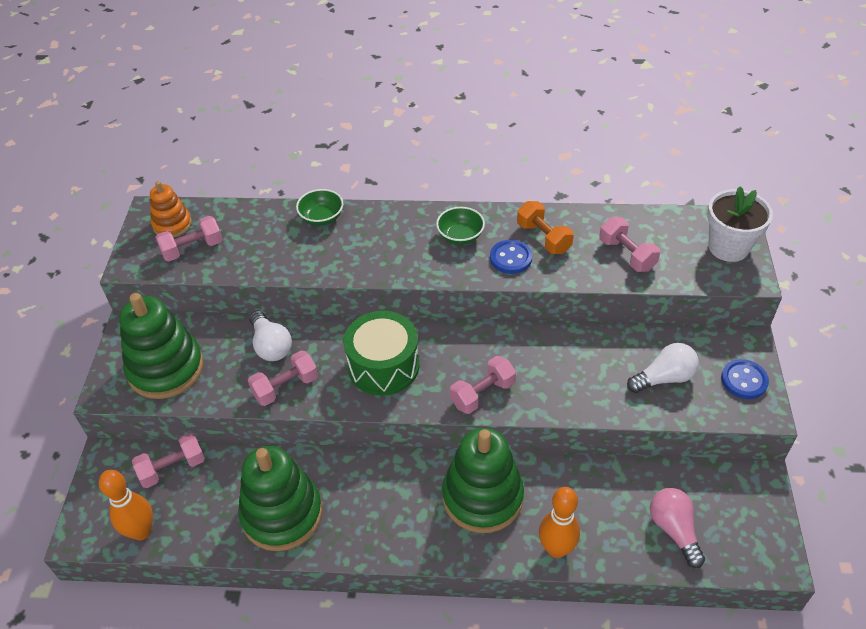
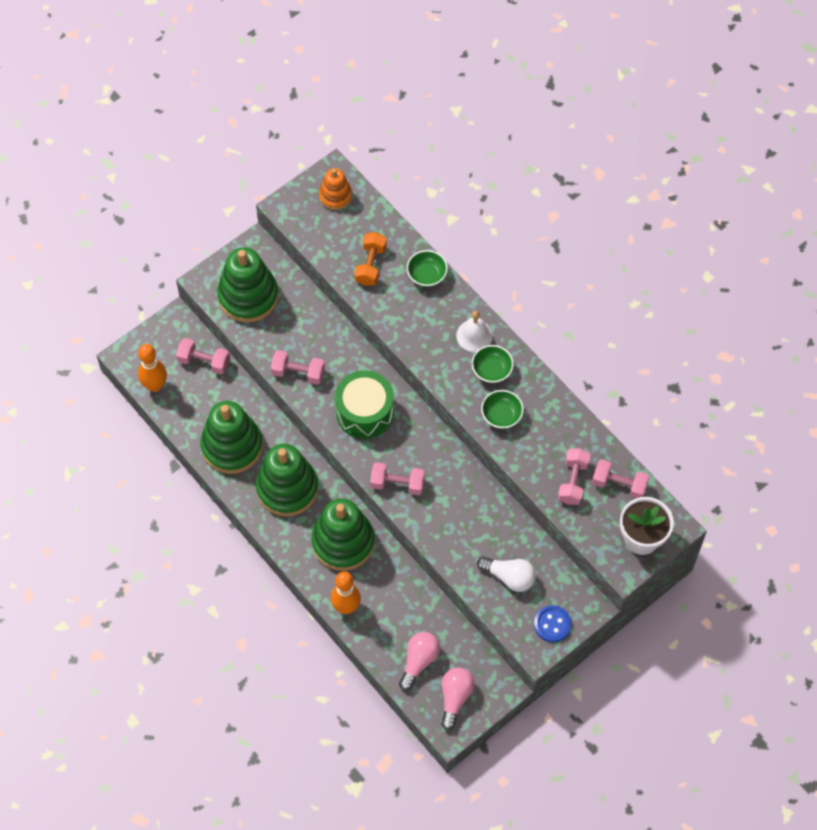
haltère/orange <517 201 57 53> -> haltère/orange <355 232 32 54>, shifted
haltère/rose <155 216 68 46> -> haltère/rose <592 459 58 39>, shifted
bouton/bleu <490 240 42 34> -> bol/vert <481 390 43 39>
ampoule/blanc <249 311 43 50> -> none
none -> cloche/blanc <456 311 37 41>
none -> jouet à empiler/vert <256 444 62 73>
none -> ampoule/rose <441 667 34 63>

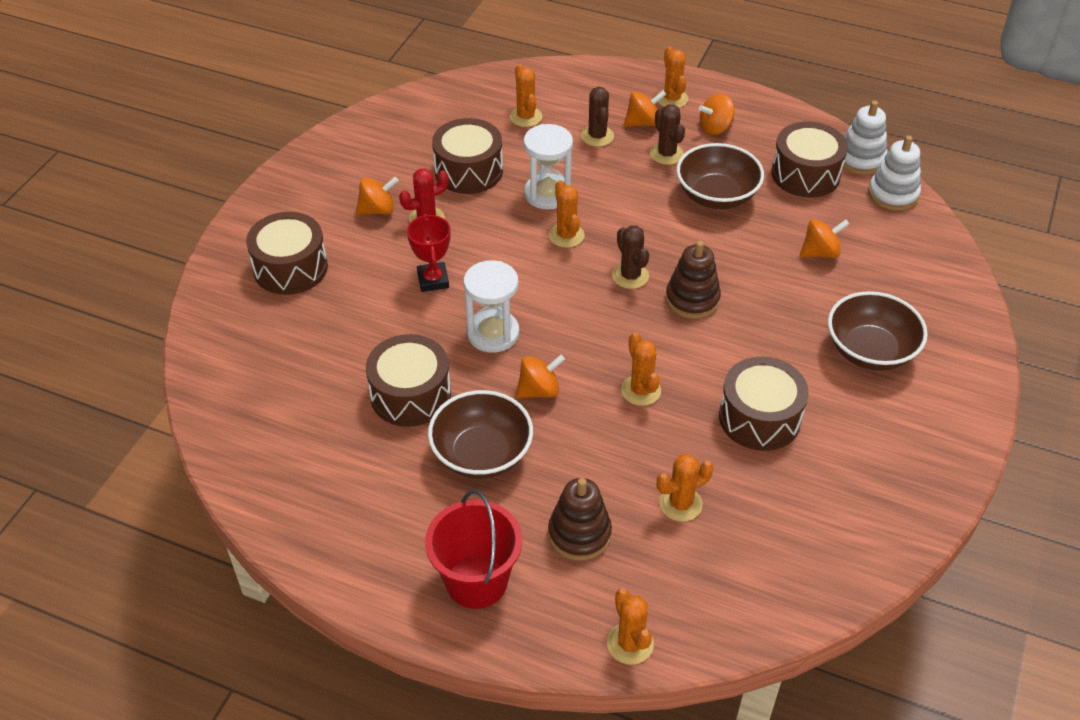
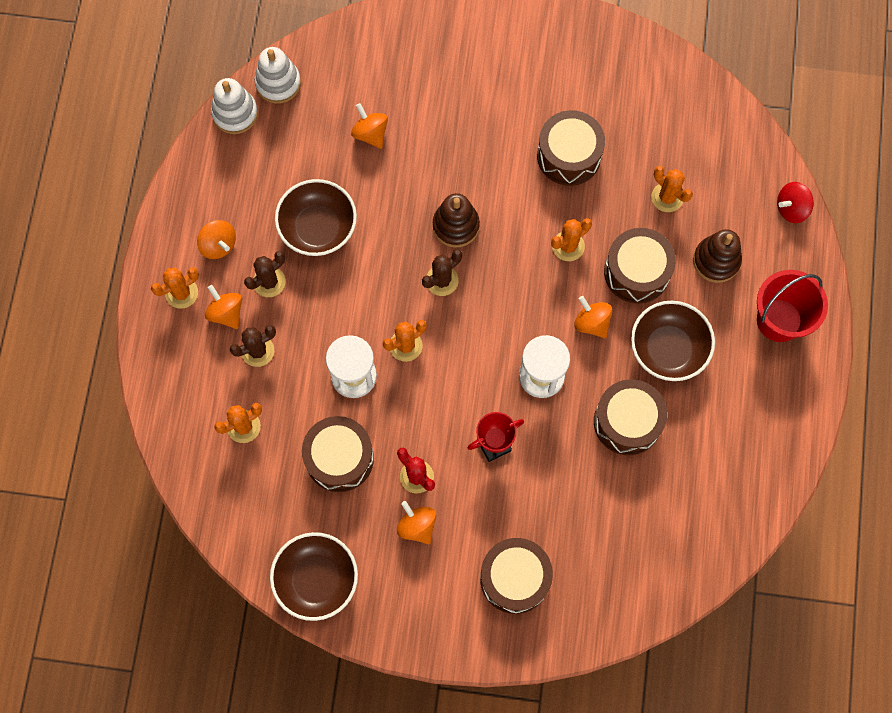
tambour/marron <771 121 77 77> -> tambour/marron <604 228 72 76>, shifted
bol/marron <828 291 100 80> -> bol/marron <270 532 88 89>, shifted
cactus/orange <607 588 47 77> -> toupie/rouge <777 182 37 41>

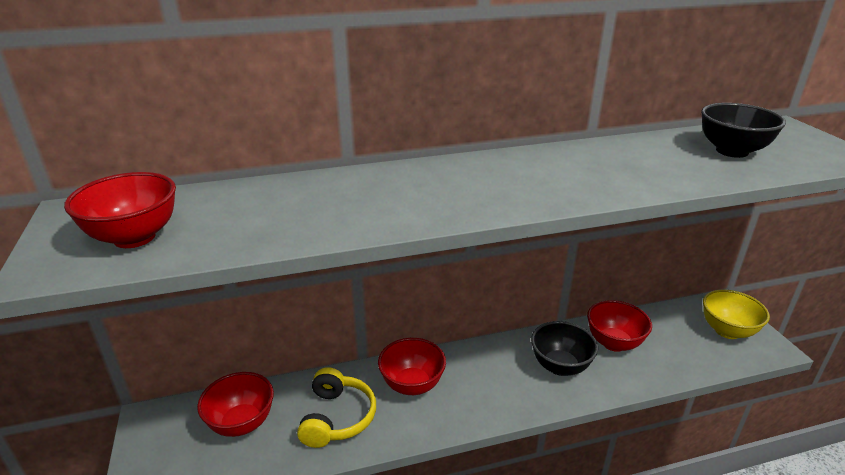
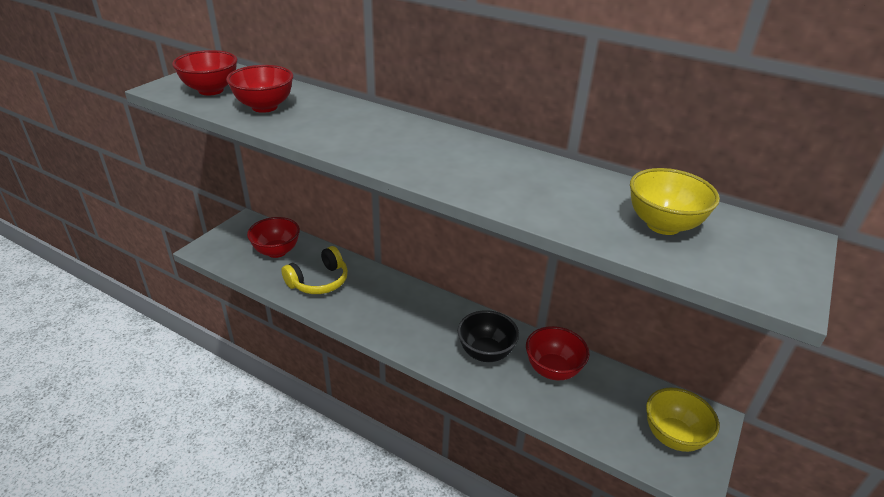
bol/noir <701 103 85 55> -> bol/jaune <630 168 90 67>
bol/rouge <378 338 68 57> -> bol/rouge <226 65 67 48>, shifted

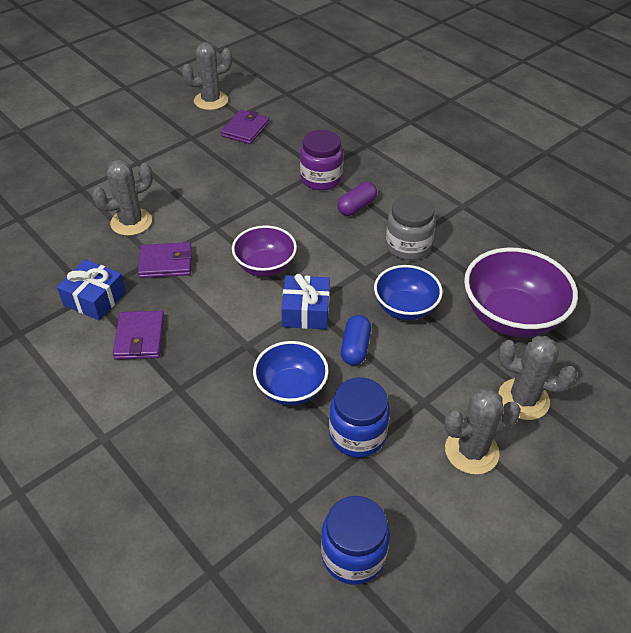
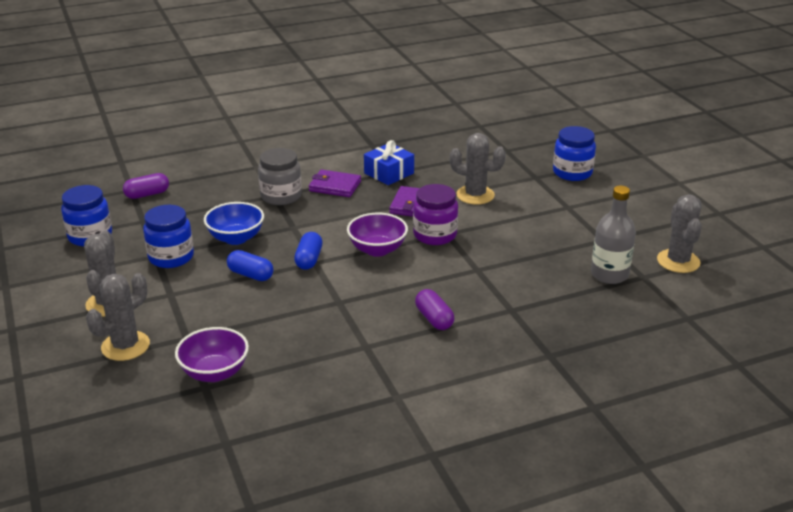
portefeuille/violet <221 110 48 34> -> bouteille/gris <591 186 45 98>
bocal/violet <300 130 43 60> -> bocal/violet <413 184 45 61>, shifted
cactus/gris <92 160 61 76> -> cactus/gris <450 133 56 71>, 60 degrees counterclockwise
bocal/gris <385 194 51 66> -> bocal/gris <258 148 44 57>, shifted
bol/violet <464 248 114 90> -> bol/violet <175 327 74 55>, x0.63
bol/bleu <374 265 69 55> -> none
cadeau/bleu <281 274 49 55> -> gélule/bleu <294 232 28 38>
none -> bocal/bleu <553 126 43 55>
none -> gélule/violet <123 173 46 26>

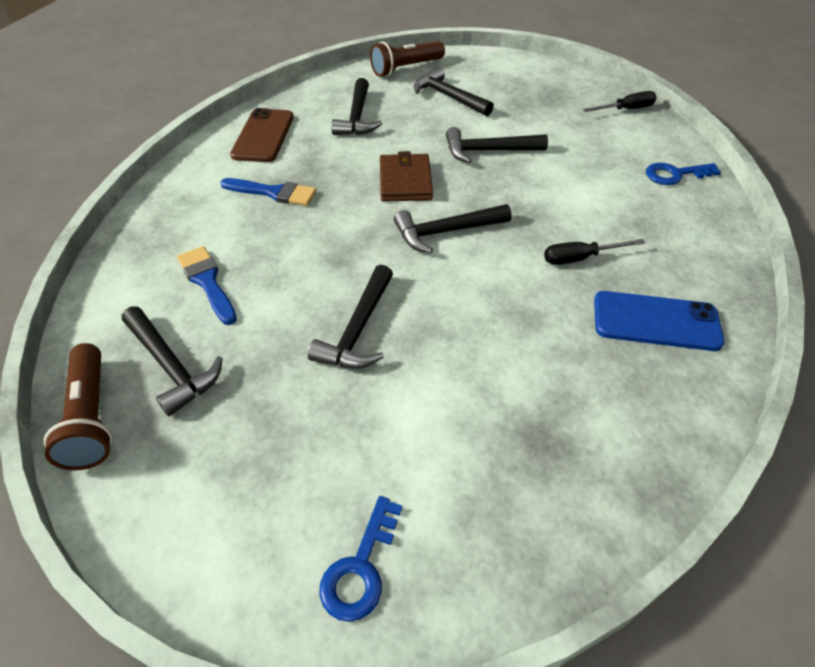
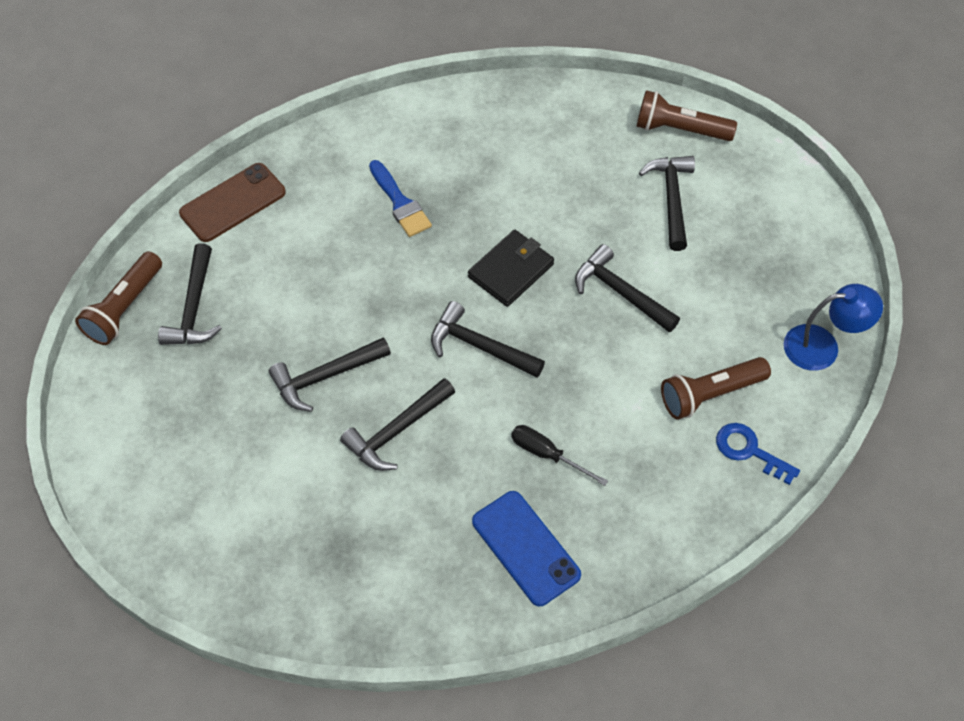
marteau/noir <331 78 52 57> -> marteau/noir <340 378 115 93>, shifted
tournevis/noir <582 91 75 21> -> lampe/bleu <784 284 99 87>
téléphone/marron <230 108 64 54> -> téléphone/marron <179 163 107 79>, shifted
portefeuille/marron <380 151 53 51> -> portefeuille/noir <468 230 86 77>
pinceau/bleu <177 246 60 79> -> none
clé/bleu <319 496 83 126> -> none
none -> lampe de poche/marron <661 357 110 63>

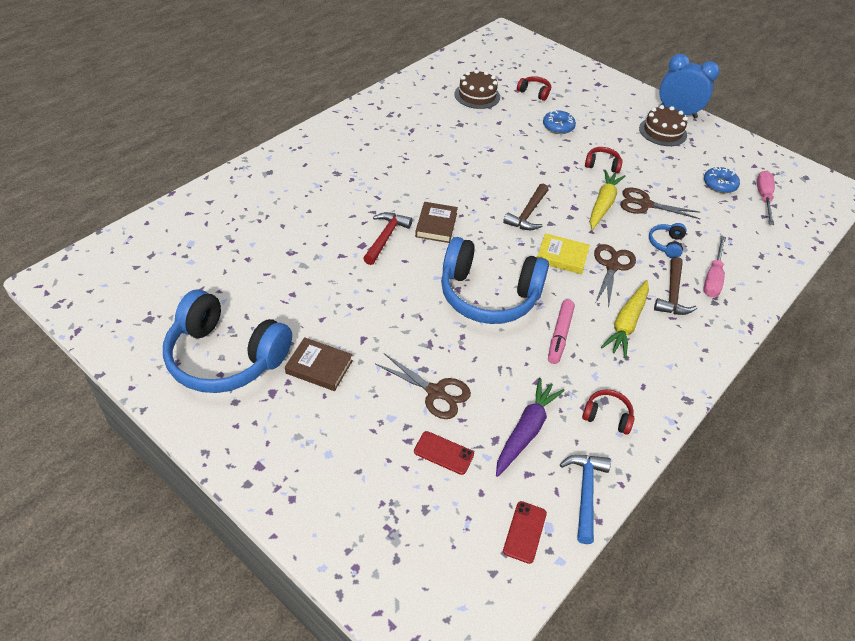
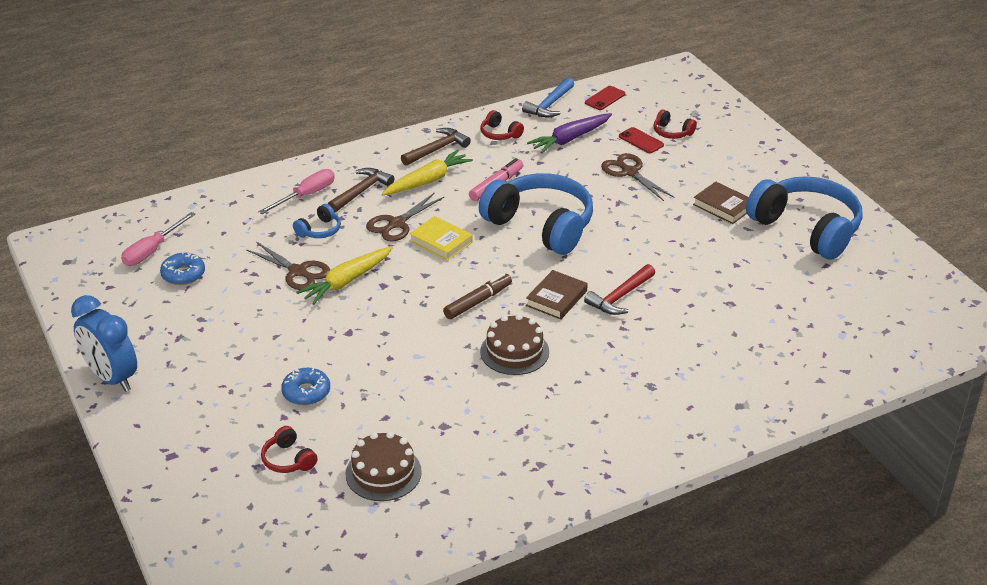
gâteau/marron <639 105 49 41> -> gâteau/marron <480 314 69 61>, shifted
casque audio/rouge <585 147 38 26> -> casque audio/rouge <653 109 44 30>, shifted
marteau/marron <503 184 45 46> -> marteau/marron <401 128 70 38>, shifted
none -> feutre/marron <443 273 69 46>

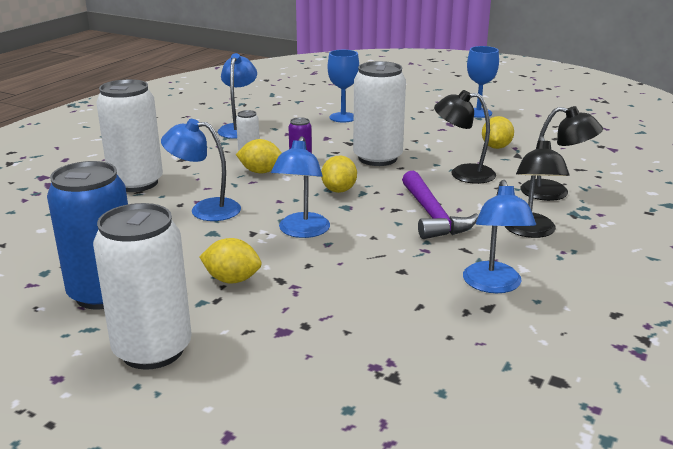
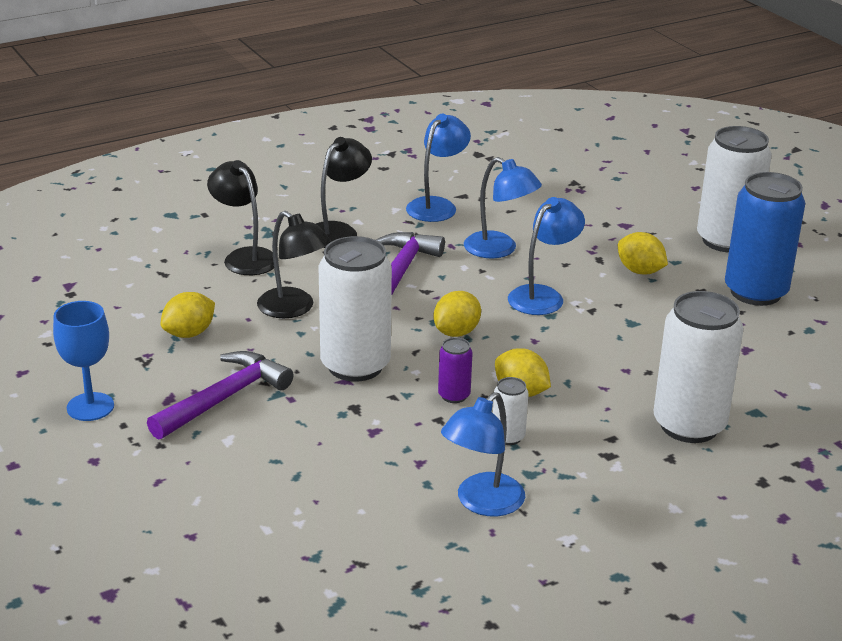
verre à pied/bleu <328 50 31 72> -> none
lampe/bleu <161 119 80 102> -> lampe/bleu <464 157 78 101>, shifted
none -> marteau/violet <147 351 146 89>

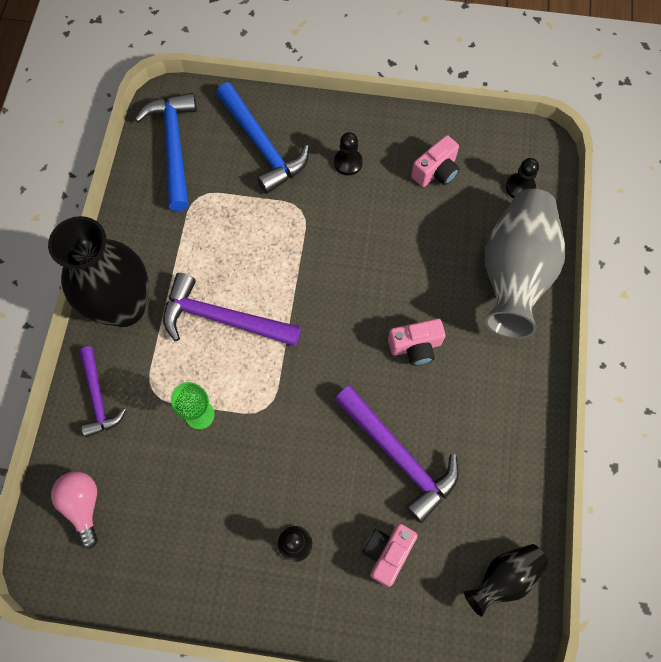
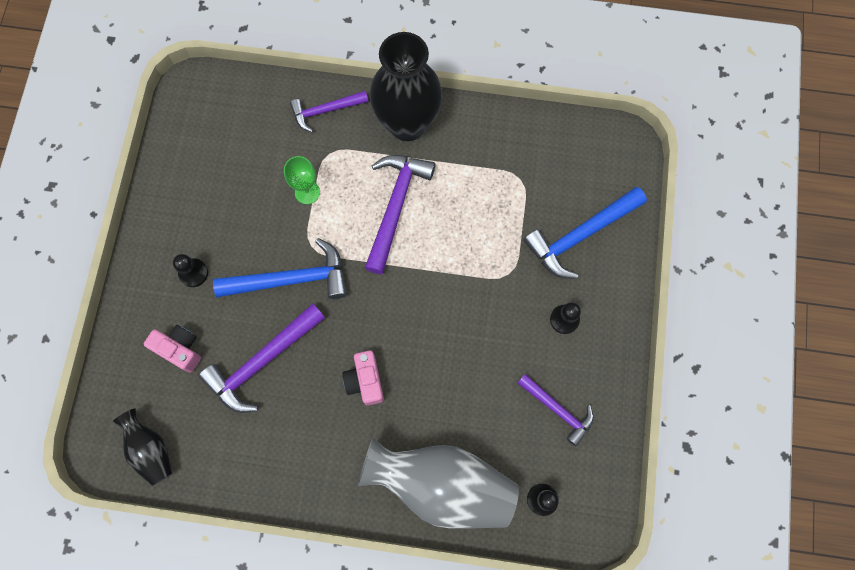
marteau/bleu <135 93 62 118> -> marteau/bleu <213 238 134 61>, shifted
appareil photo/rose <411 135 49 52> -> marteau/violet <517 374 77 73>
ampoule/rose <51 471 47 78> -> none

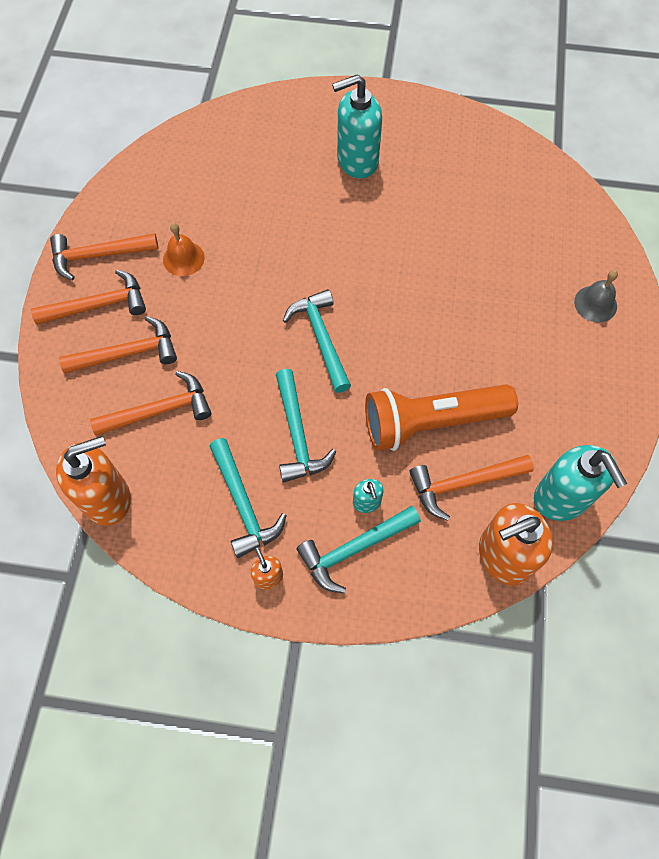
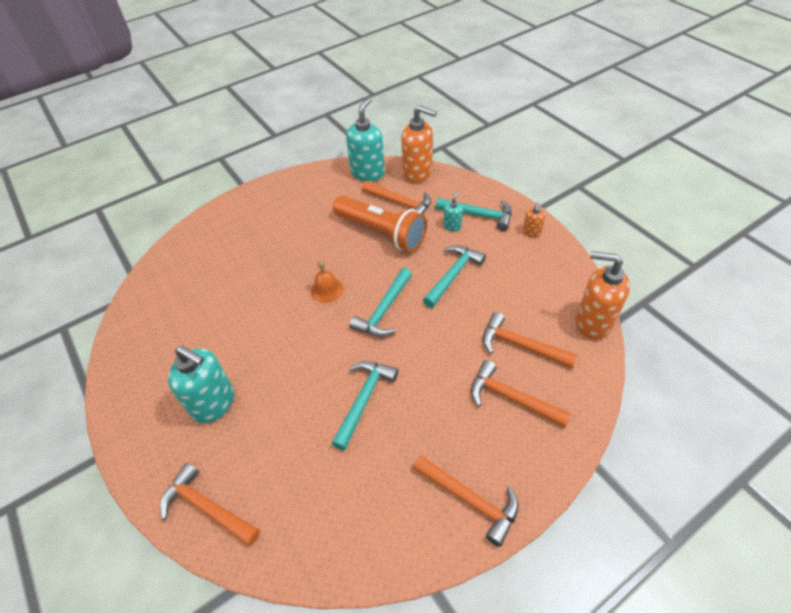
cloche/orange <163 223 42 53> -> cloche/orange <311 260 33 43>, shifted
marteau/orange <31 270 115 55> -> marteau/orange <160 463 100 83>, shifted
cloche/gris <574 270 44 52> -> none
marteau/turquoise <210 438 77 120> -> marteau/turquoise <331 361 67 89>, shifted

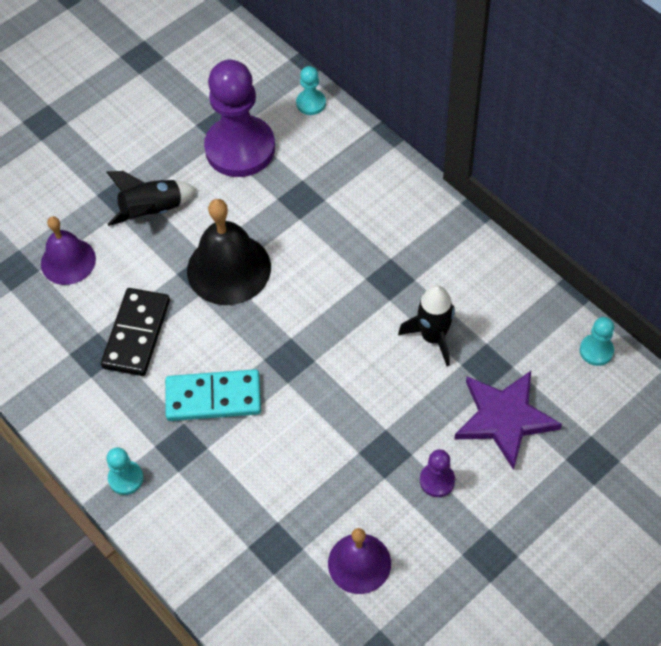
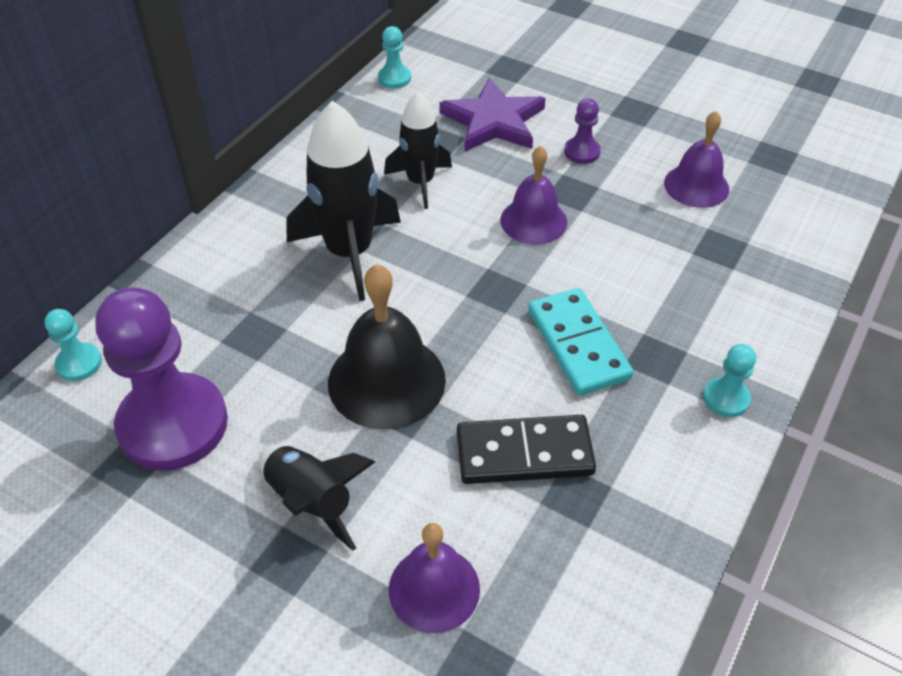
none -> fusée/noir <286 101 115 200>
none -> cloche/violet <500 146 67 99>

